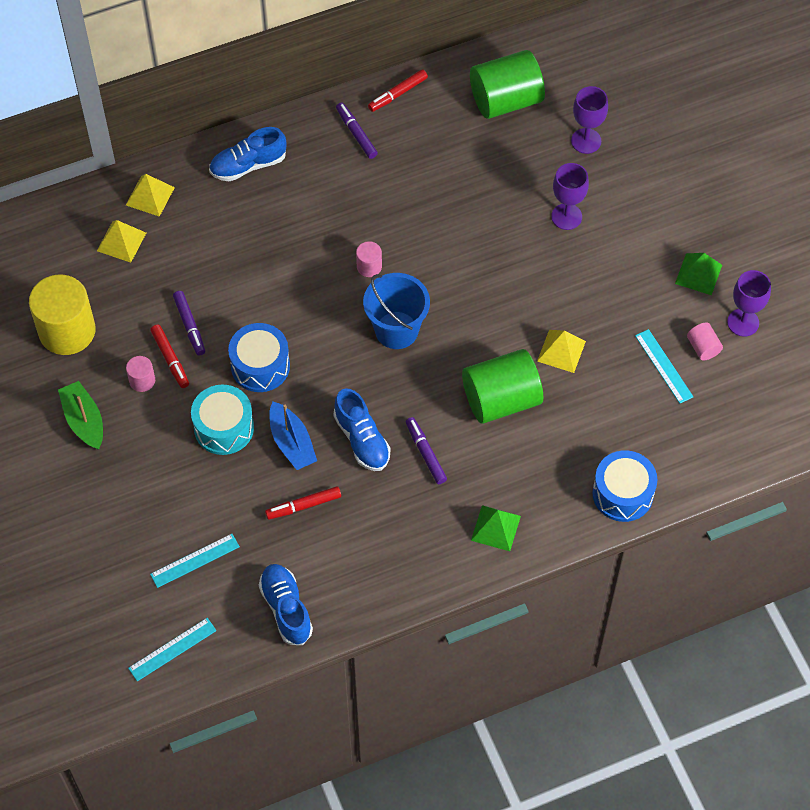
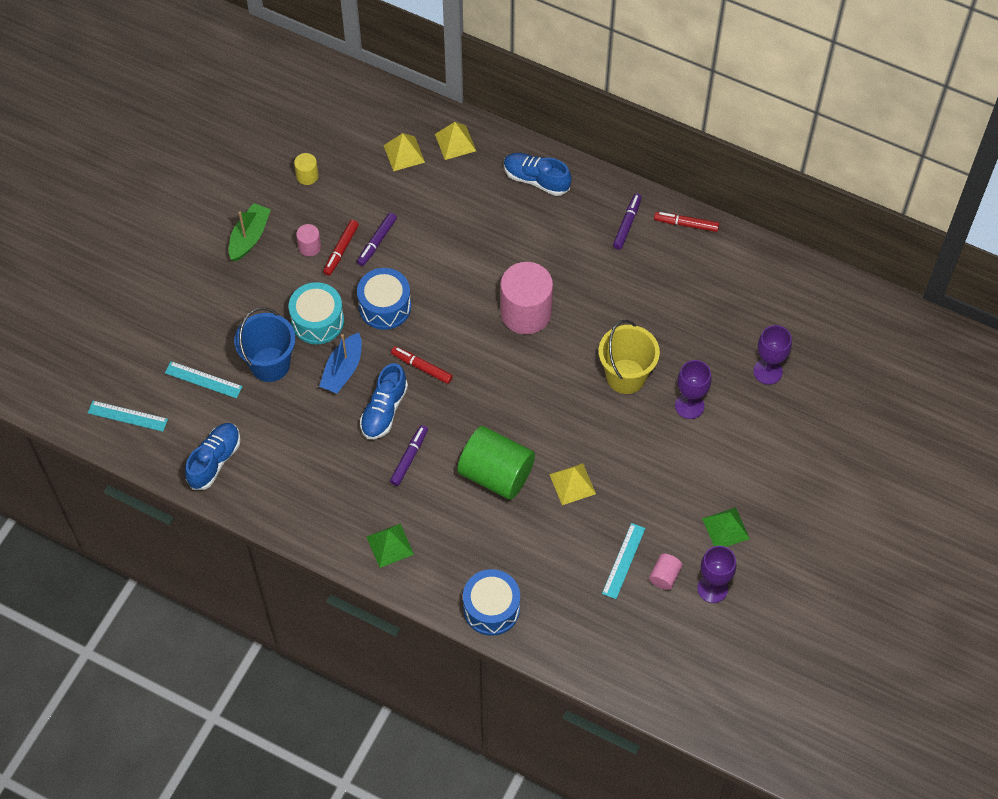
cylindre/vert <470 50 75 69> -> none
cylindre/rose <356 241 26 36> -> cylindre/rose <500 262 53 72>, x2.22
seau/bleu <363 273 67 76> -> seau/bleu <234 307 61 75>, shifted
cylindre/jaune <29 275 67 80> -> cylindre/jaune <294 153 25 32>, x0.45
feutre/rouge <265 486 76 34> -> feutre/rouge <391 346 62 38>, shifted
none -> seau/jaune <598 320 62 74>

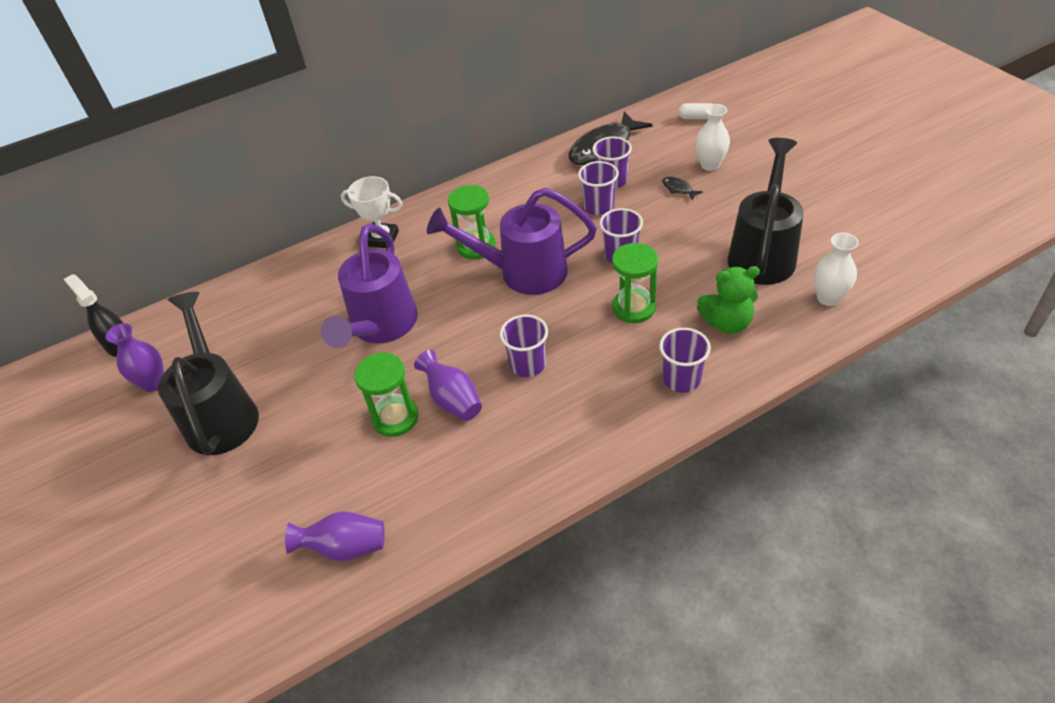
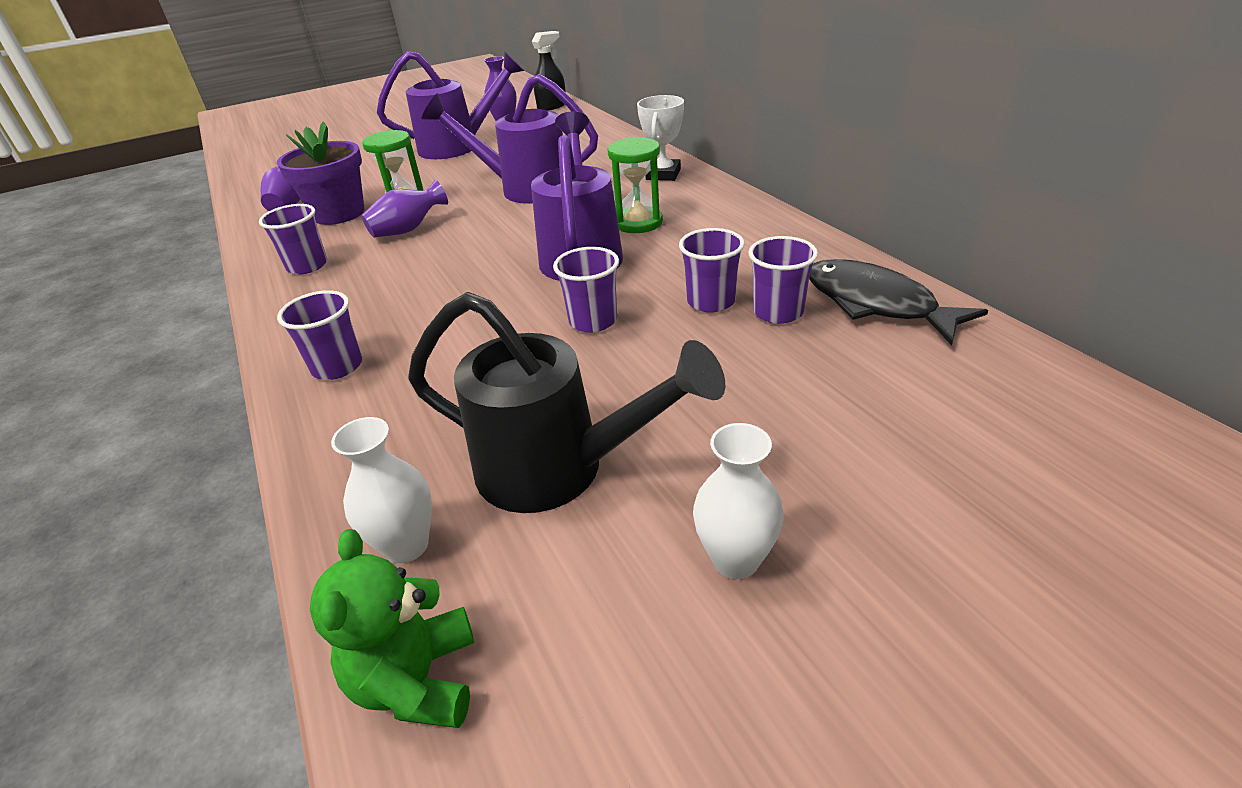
gélule/blanc <678 103 34 16> -> none
vase/blanc <696 104 34 67> -> vase/blanc <693 423 91 156>, shifted
poisson/noir <662 177 41 24> -> none
sablier/vert <612 243 46 80> -> none
ours en peluche/vert <697 266 63 68> -> ours en peluche/vert <310 529 164 199>, shifted
arrosoir/noir <158 292 101 163> -> arrosoir/violet <377 51 147 108>
gobelet/violet <500 315 48 62> -> gobelet/violet <259 204 68 70>, shifted
none -> pot de fleurs/violet <277 121 87 104>

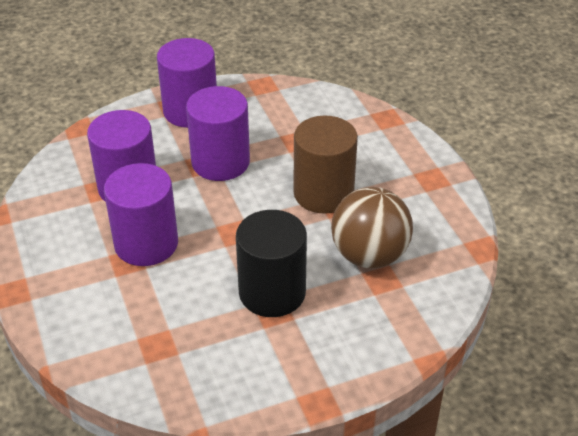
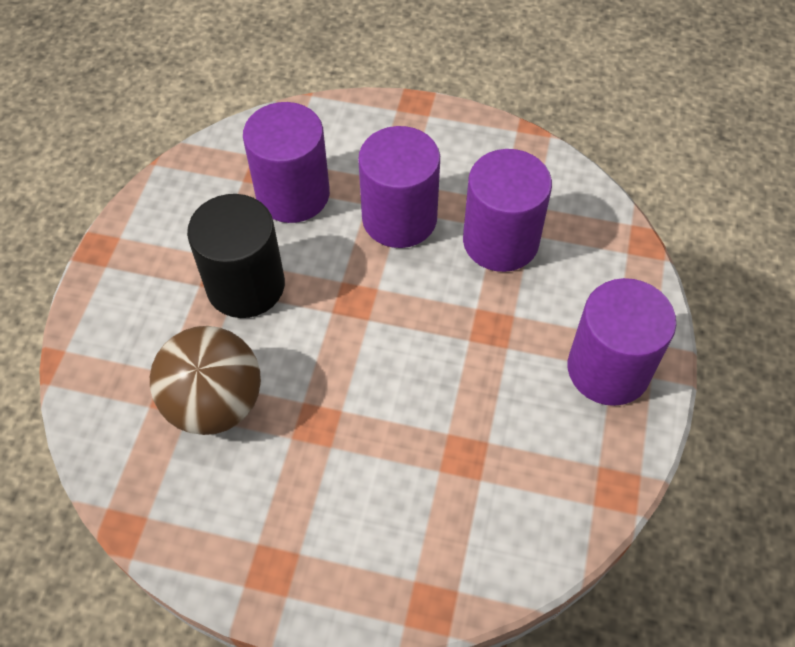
cylindre/violet <186 86 64 95> -> cylindre/violet <243 102 87 121>, shifted
cylindre/marron <294 116 64 98> -> none

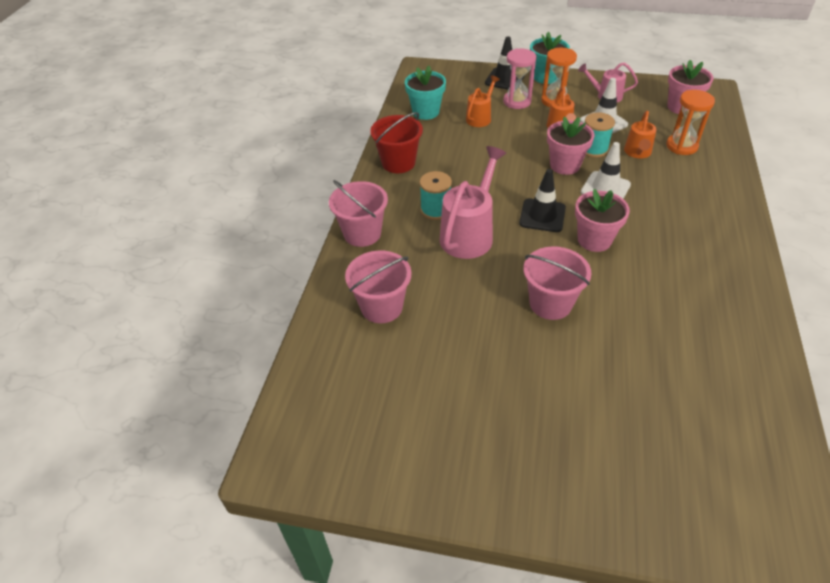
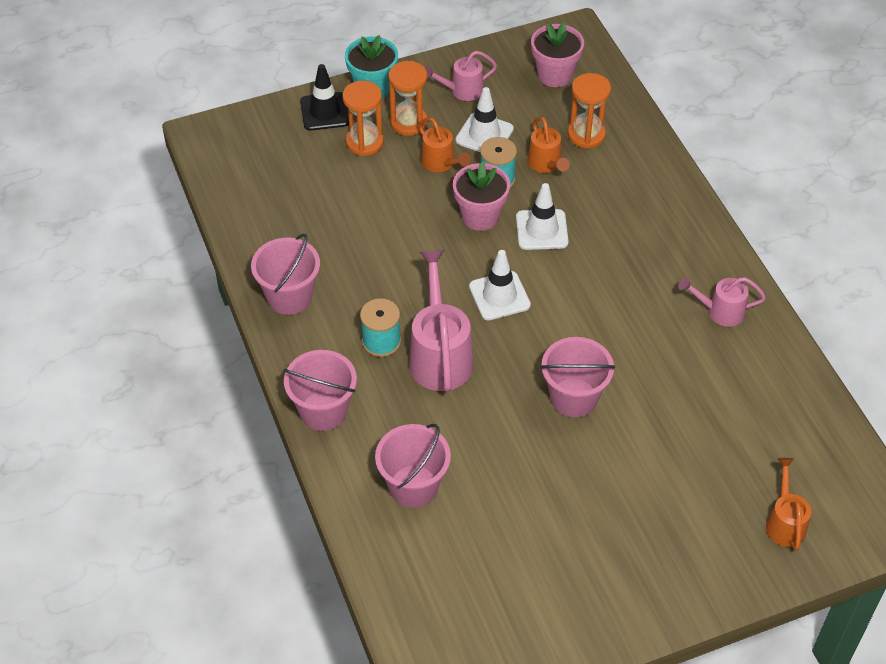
sablier/rose <503 49 33 60> -> sablier/orange <342 81 42 75>
pot de fleurs/turquoise <405 66 41 54> -> none
arrosoir/orange <466 75 34 52> -> arrosoir/orange <766 458 45 92>, shifted
seau/rouge <370 112 53 61> -> seau/rose <251 233 69 82>
cône de chantier/noir <519 169 47 63> -> cône de chantier/blanc <469 250 62 70>
pot de fleurs/rose <575 189 55 63> -> none
none -> arrosoir/rose <678 277 88 50>

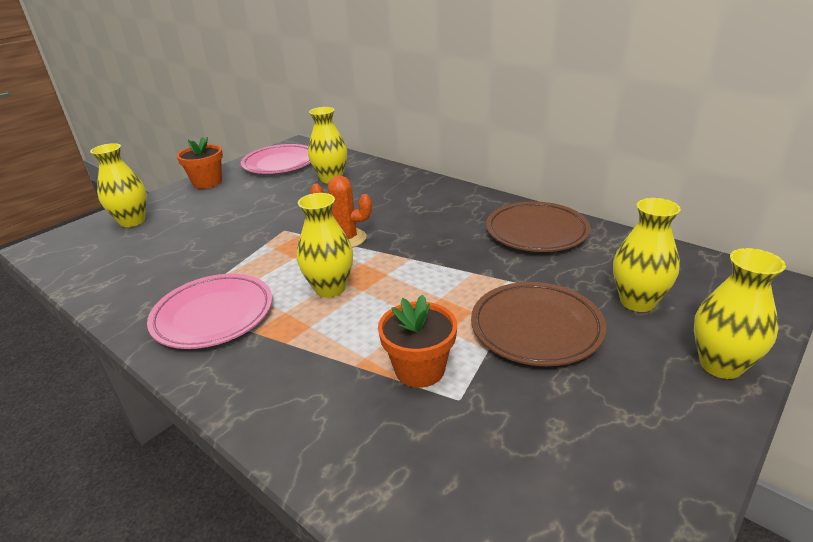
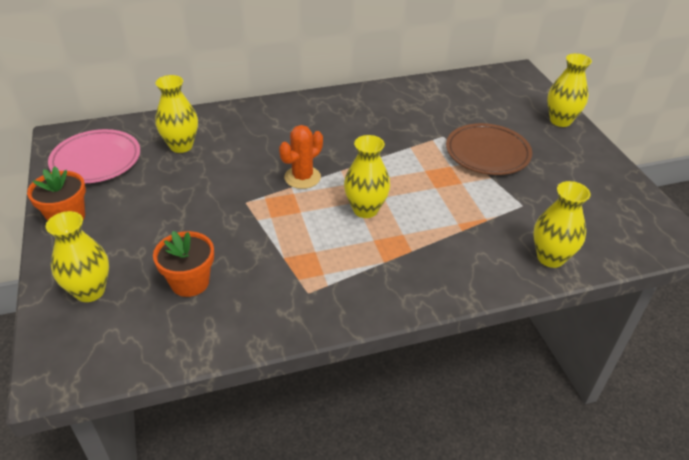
vase/jaune <613 198 68 114> -> vase/jaune <533 181 58 87>, shifted
assiette/marron <486 201 105 51> -> none
assiette/rose <147 274 125 75> -> none
pot de fleurs/orange <378 295 79 93> -> pot de fleurs/orange <153 231 61 66>, shifted

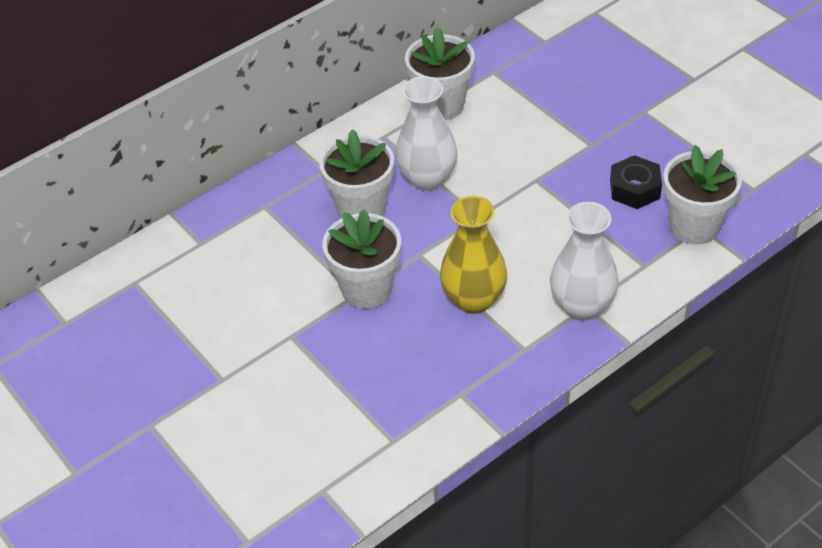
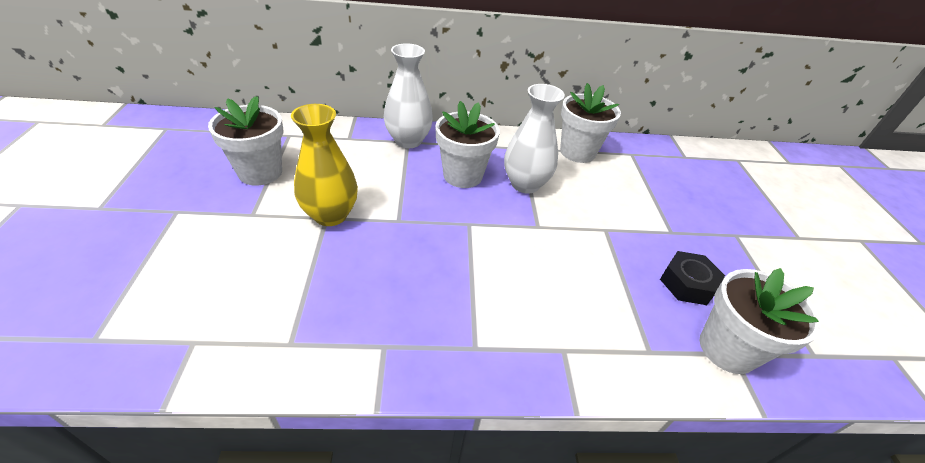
vase/jaune <440 196 67 118> -> vase/jaune <291 104 67 122>, shifted
vase/blanc <550 202 68 119> -> vase/blanc <384 43 49 105>, shifted
pot de fleurs/blanc <322 209 79 100> -> pot de fleurs/blanc <208 96 75 90>, shifted

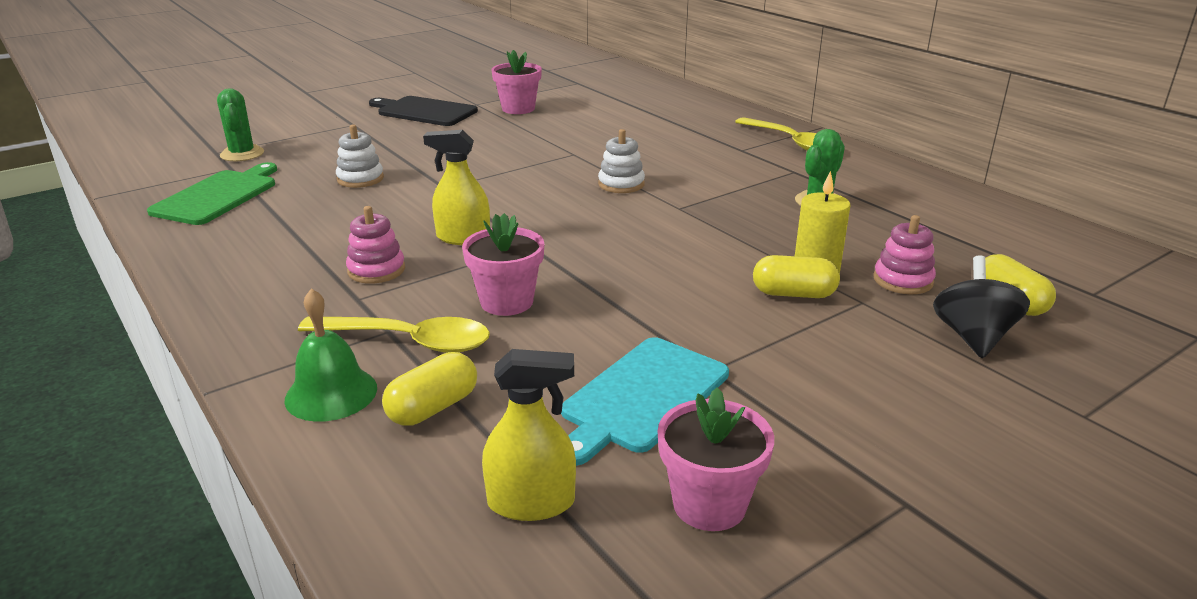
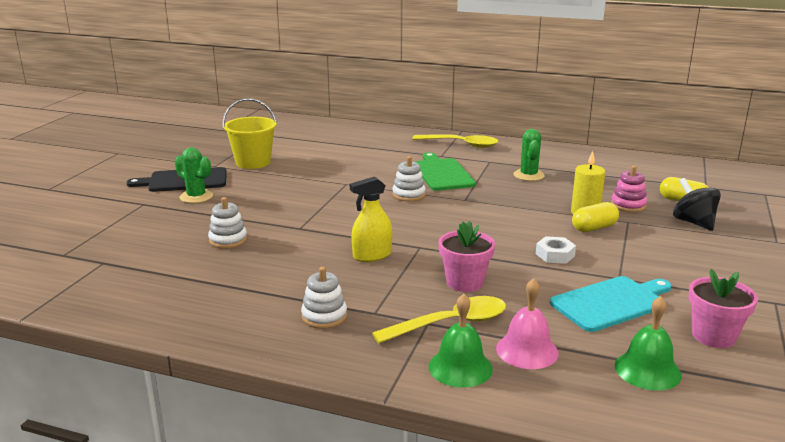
pot de fleurs/rose <491 50 51 64> -> seau/jaune <223 98 54 71>
cactus/vert <217 88 47 73> -> cactus/vert <175 147 38 56>, shifted
planche à découper/vert <147 162 130 63> -> planche à découper/vert <416 152 60 39>, shifted
jouet à empiler/rose <346 206 59 78> -> none
planche à découper/turquoise <561 337 168 129> -> planche à découper/turquoise <550 276 122 56>, 120 degrees counterclockwise
vaporisateur/jaune <482 349 94 172> -> cloche/vert <615 296 67 95>
gélule/jaune <382 352 95 74> -> cloche/rose <496 278 62 91>
none -> écrou/blanc <536 236 40 28>
none -> jouet à empiler/blanc <301 267 46 62>

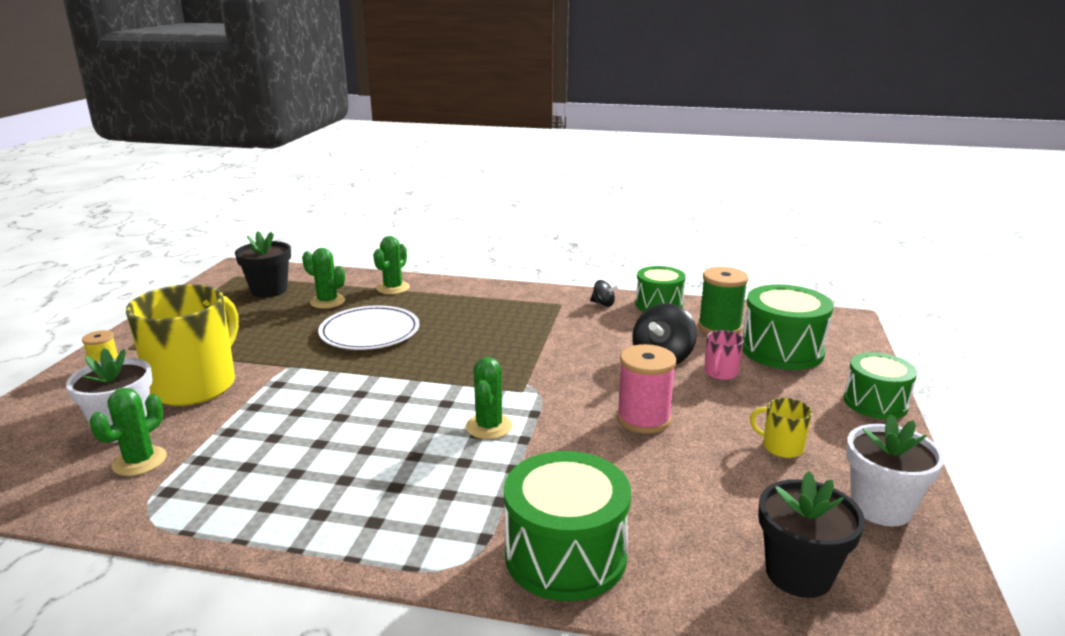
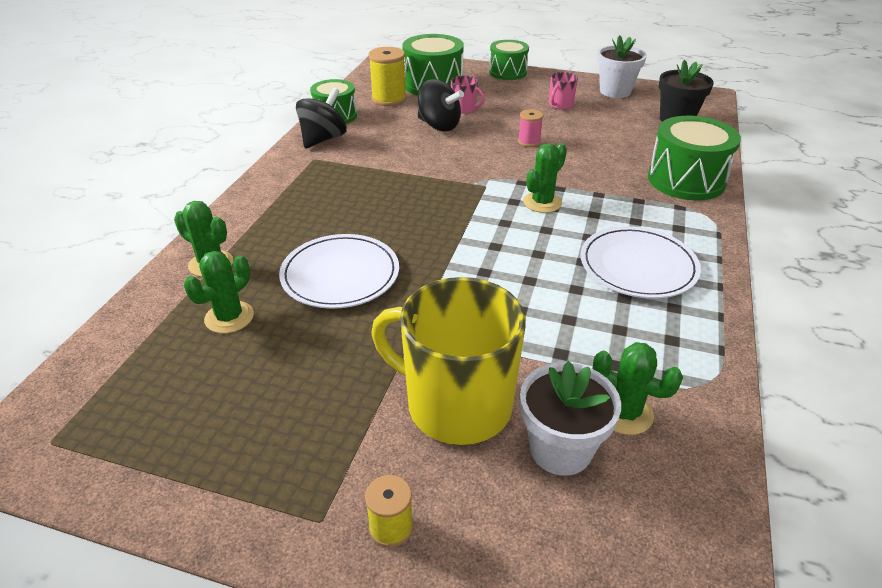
pot de fleurs/noir <235 231 56 67> -> none
bobine/vert <698 267 51 67> -> bobine/jaune <368 47 39 59>
toupie/noir <590 280 29 27> -> toupie/noir <296 88 51 61>, x1.95
bobine/rose <617 344 59 90> -> bobine/rose <518 109 25 38>, x0.58
cactus/vert <466 357 46 82> -> cactus/vert <523 143 44 70>, 60 degrees counterclockwise
tasse/jaune <750 398 62 60> -> tasse/rose <549 72 29 38>
none -> assiette/blanc <580 226 121 73>

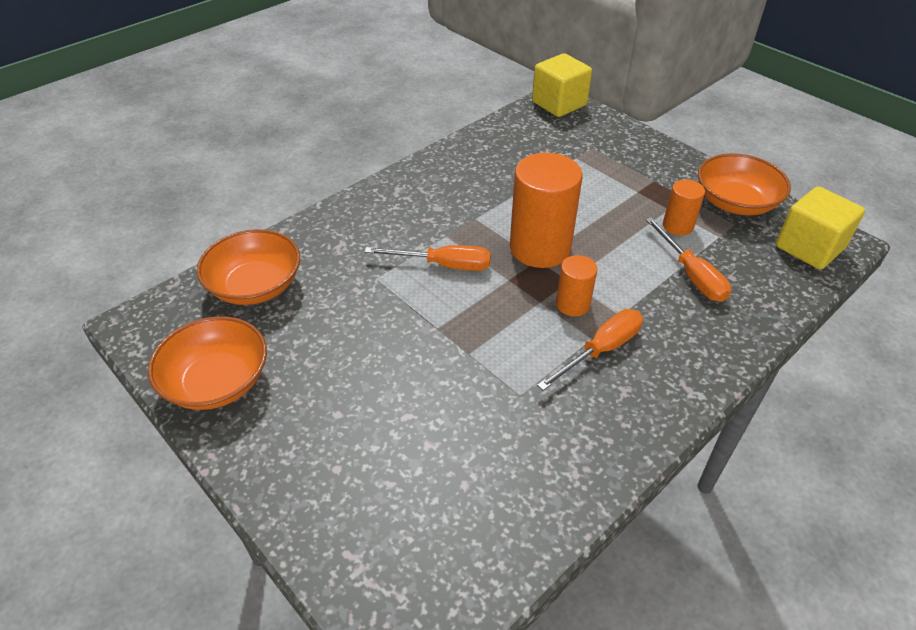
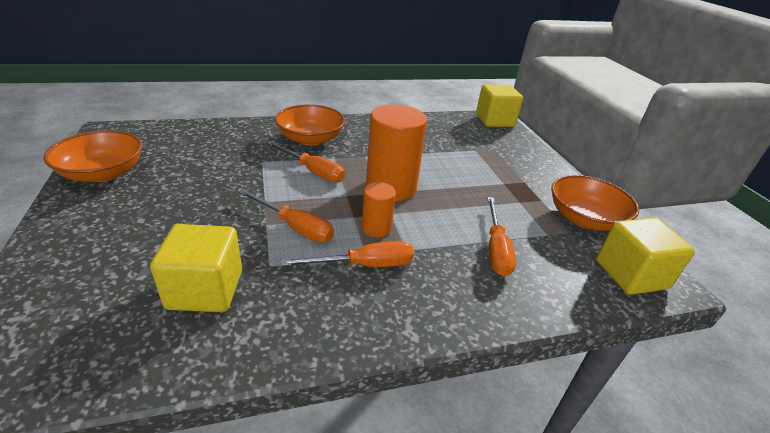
cylindre/orange <663 179 42 57> -> none
bol/orange <197 229 103 76> -> bol/orange <275 104 70 42>, shifted
none -> tournevis/orange <238 189 96 54>
none -> cube/jaune <150 224 92 88>

